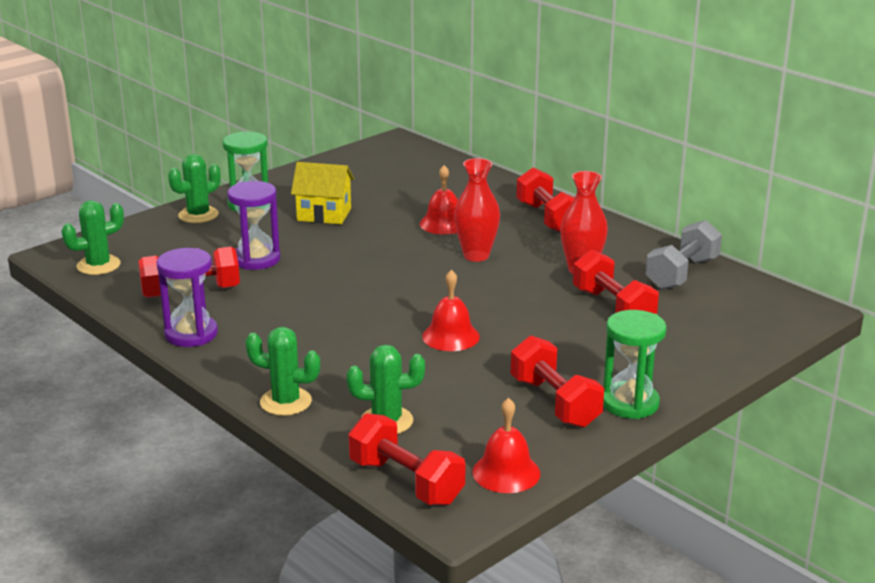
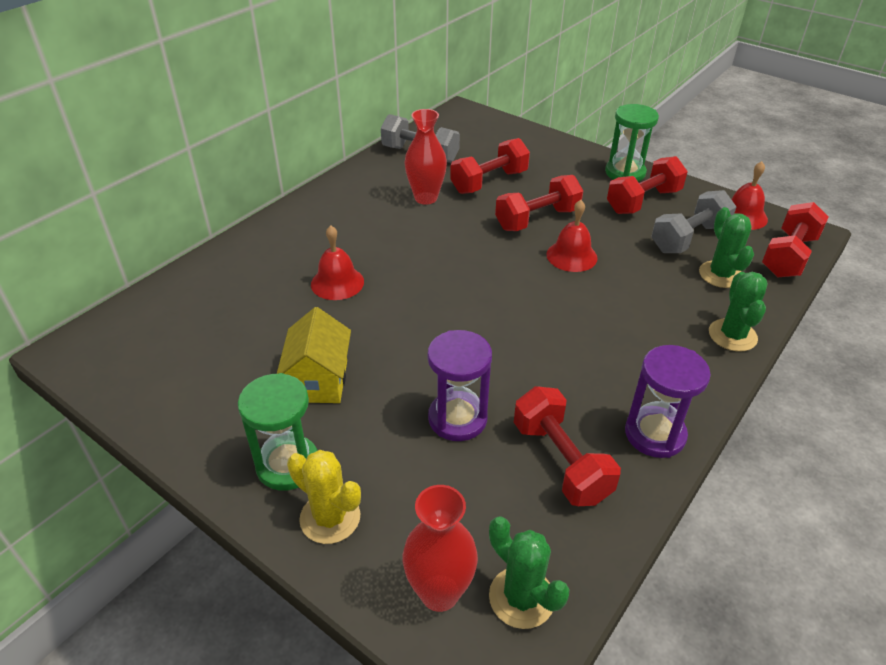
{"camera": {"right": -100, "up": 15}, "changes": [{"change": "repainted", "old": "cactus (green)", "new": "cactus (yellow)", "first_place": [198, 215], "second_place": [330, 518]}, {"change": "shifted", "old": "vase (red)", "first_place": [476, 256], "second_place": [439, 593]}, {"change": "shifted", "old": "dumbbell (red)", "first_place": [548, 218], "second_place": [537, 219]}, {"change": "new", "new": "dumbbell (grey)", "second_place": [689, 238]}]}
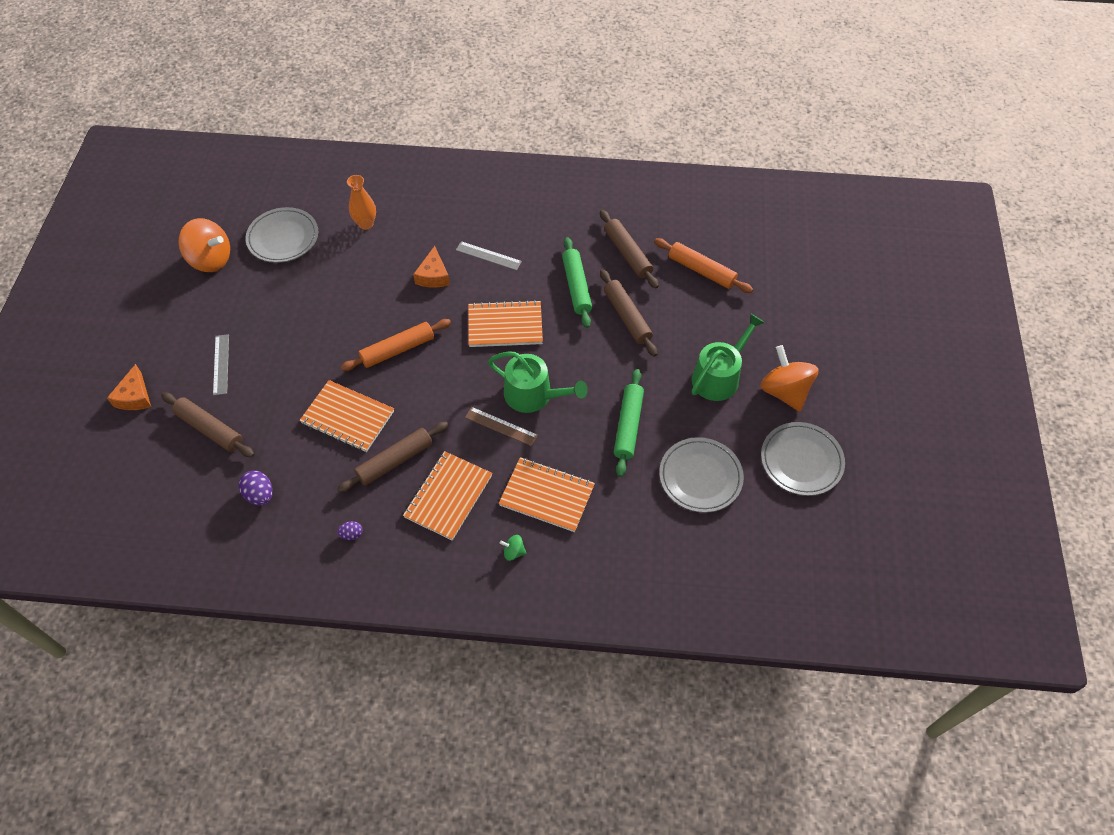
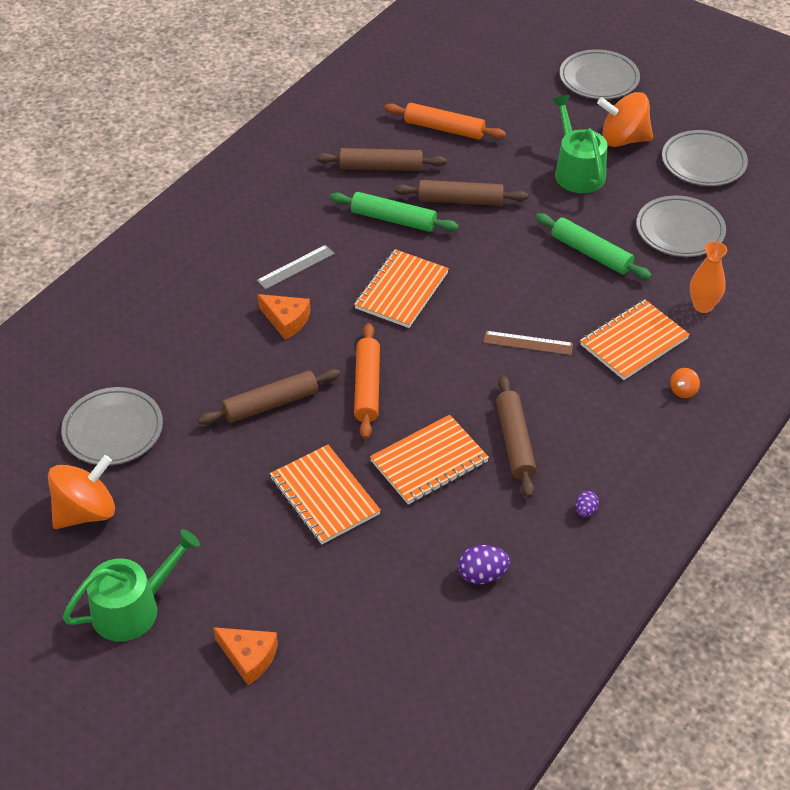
{"camera": {"right": -60, "up": -10}, "changes": [{"change": "shifted", "old": "watering can (green)", "first_place": [533, 395], "second_place": [133, 608]}, {"change": "shifted", "old": "rolling pin (brown)", "first_place": [209, 429], "second_place": [270, 404]}, {"change": "shifted", "old": "notebook (orange)", "first_place": [448, 496], "second_place": [324, 496]}, {"change": "rotated", "old": "rolling pin (orange)", "first_place": [701, 271], "second_place": [444, 128], "degrees": 45}, {"change": "rotated", "old": "ruler (brown)", "first_place": [501, 426], "second_place": [528, 343], "degrees": 45}, {"change": "new", "new": "plate (grey)", "second_place": [599, 79]}, {"change": "repainted", "old": "spinning top (green)", "new": "spinning top (orange)", "first_place": [513, 552], "second_place": [683, 391]}, {"change": "shifted", "old": "vase (orange)", "first_place": [366, 224], "second_place": [703, 306]}, {"change": "gone", "old": "ruler (grey)", "first_place": [221, 364]}]}
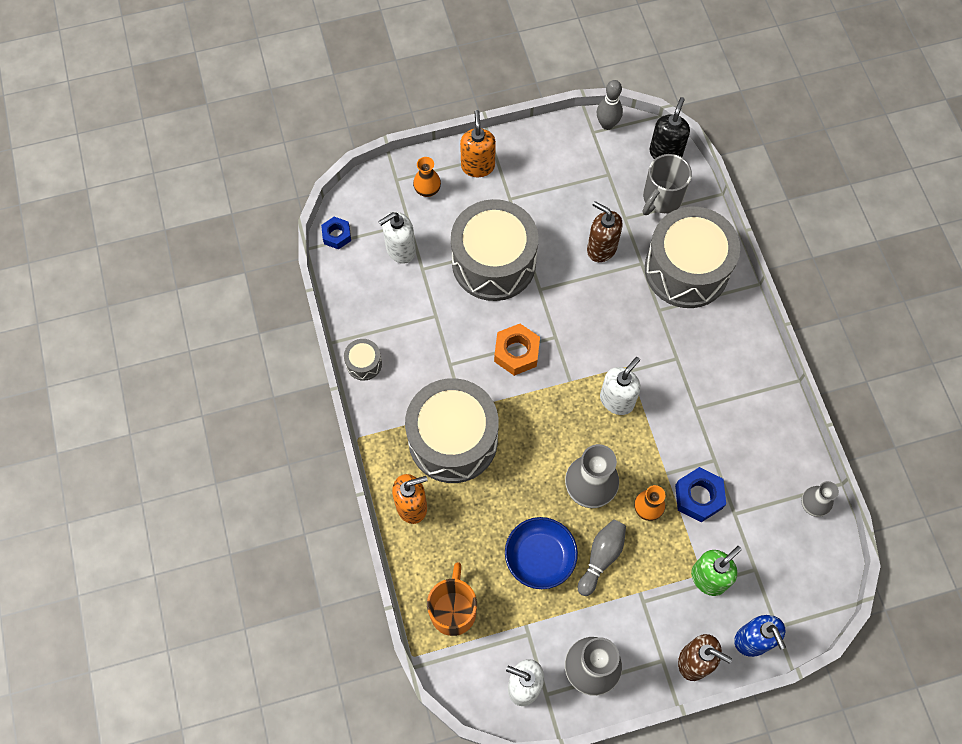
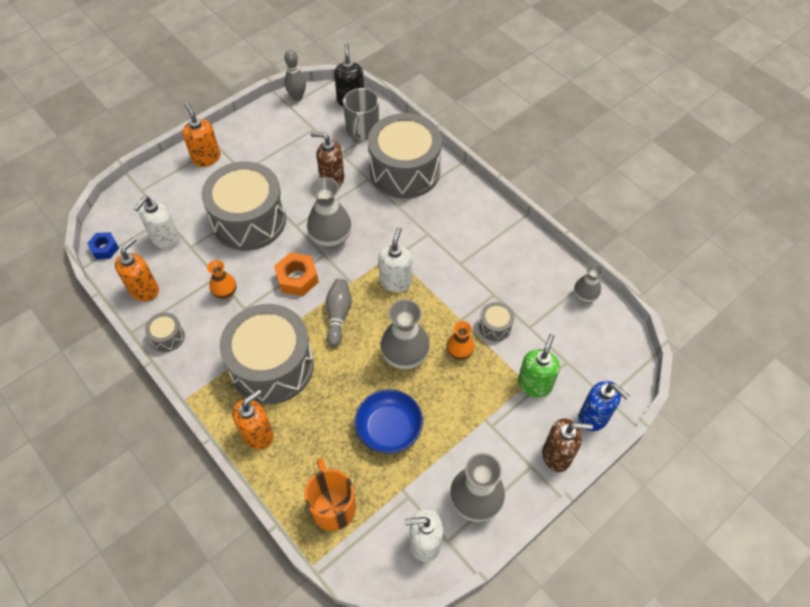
{"camera": {"right": -25, "up": -10}, "changes": [{"change": "new", "new": "soap dispenser (orange)", "second_place": [144, 290]}, {"change": "shifted", "old": "vase (orange)", "first_place": [427, 190], "second_place": [225, 292]}, {"change": "new", "new": "vase (grey)", "second_place": [331, 238]}, {"change": "shifted", "old": "bowling pin (grey)", "first_place": [601, 557], "second_place": [338, 315]}, {"change": "swapped", "old": "nut (blue)", "new": "drum (grey)", "first_place": [698, 497], "second_place": [495, 326]}]}
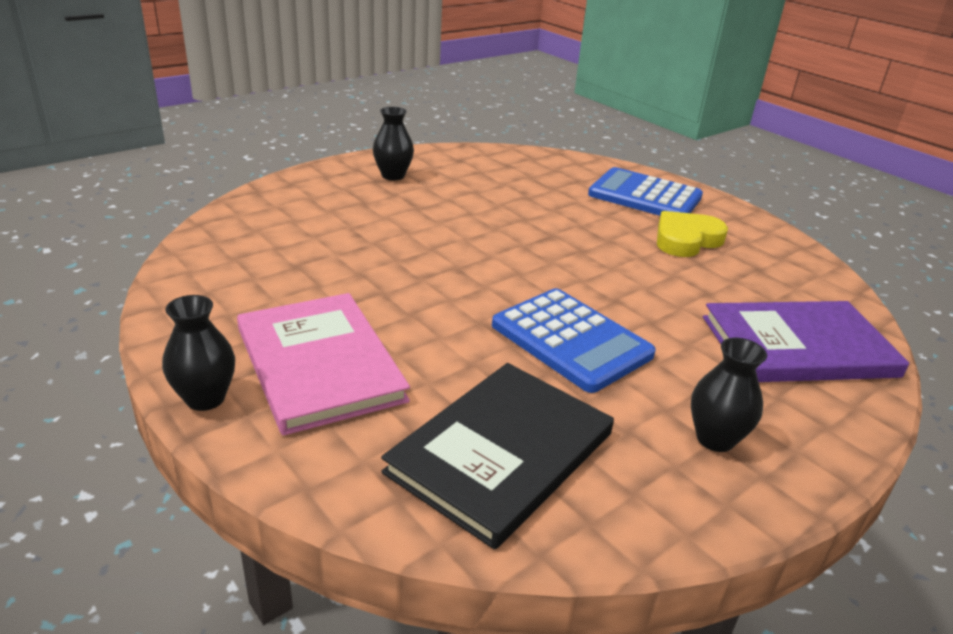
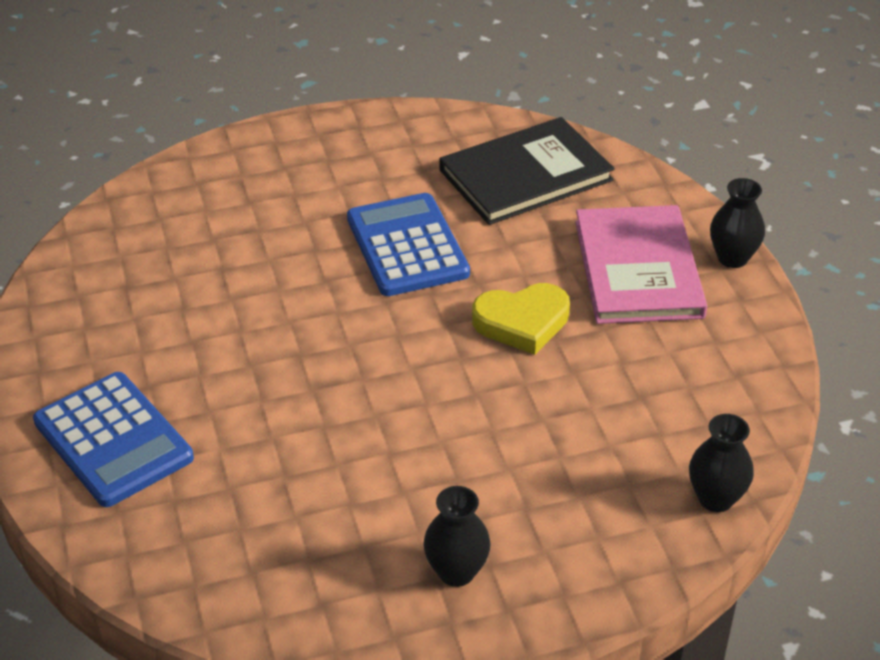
{"camera": {"right": -155, "up": 10}, "changes": [{"change": "shifted", "old": "heart (yellow)", "first_place": [686, 239], "second_place": [522, 322]}, {"change": "shifted", "old": "vase (black)", "first_place": [715, 439], "second_place": [715, 498]}, {"change": "gone", "old": "book (purple)", "first_place": [798, 346]}]}
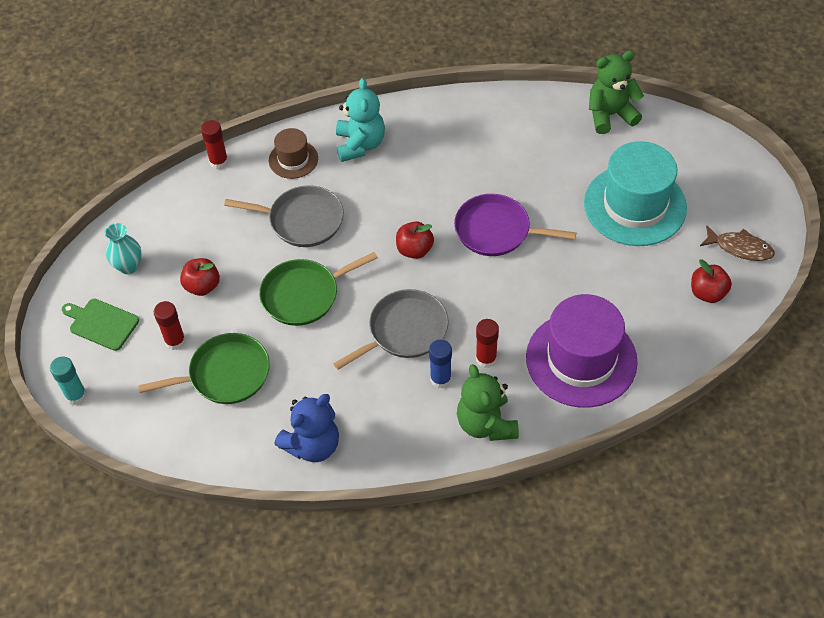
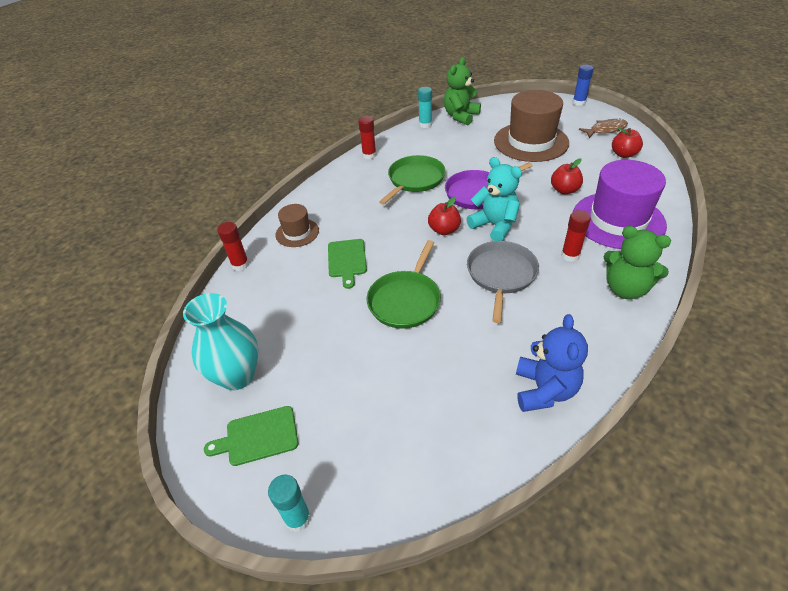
{"camera": {"right": -40, "up": -10}, "changes": [{"change": "scaled", "old": "vase (turquoise)", "first_place": [128, 266], "second_place": [237, 376], "factor": 1.63}, {"change": "swapped", "old": "pan (grey)", "new": "cutting board (green)", "first_place": [302, 220], "second_place": [347, 260]}, {"change": "shifted", "old": "glue stick (red)", "first_place": [175, 341], "second_place": [369, 155]}, {"change": "shifted", "old": "pan (green)", "first_place": [225, 374], "second_place": [414, 180]}, {"change": "new", "new": "glue stick (turquoise)", "second_place": [425, 124]}, {"change": "shifted", "old": "teddy bear (turquoise)", "first_place": [360, 144], "second_place": [494, 225]}, {"change": "repainted", "old": "hat (turquoise)", "new": "hat (brown)", "first_place": [635, 205], "second_place": [531, 142]}, {"change": "shifted", "old": "apple (red)", "first_place": [202, 286], "second_place": [564, 190]}, {"change": "shifted", "old": "glue stick (blue)", "first_place": [440, 379], "second_place": [579, 102]}]}
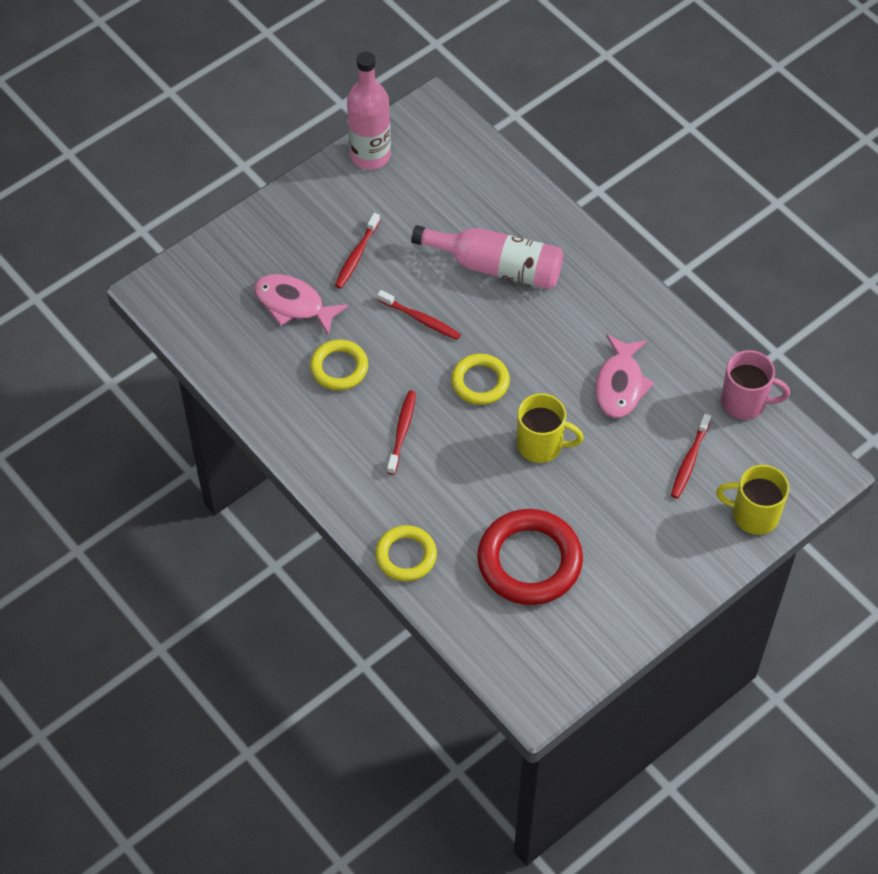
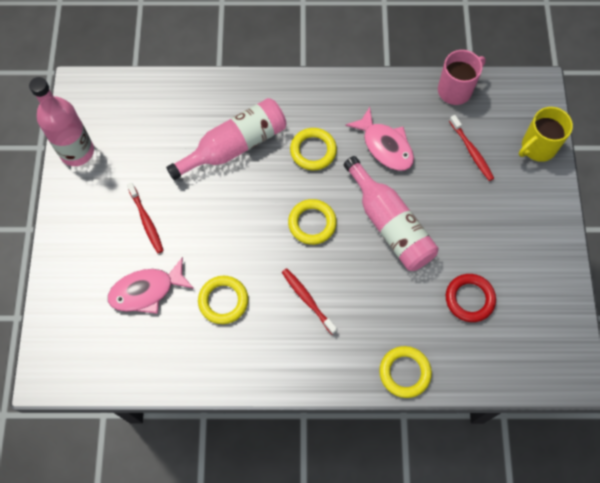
{"camera": {"right": -50, "up": 10}, "changes": [{"change": "new", "new": "ring (yellow)", "second_place": [313, 151]}, {"change": "swapped", "old": "mug (yellow)", "new": "bottle (pink)", "first_place": [541, 445], "second_place": [390, 224]}, {"change": "scaled", "old": "ring (red)", "first_place": [529, 561], "second_place": [469, 299], "factor": 0.59}, {"change": "gone", "old": "toothbrush (red)", "first_place": [420, 319]}]}
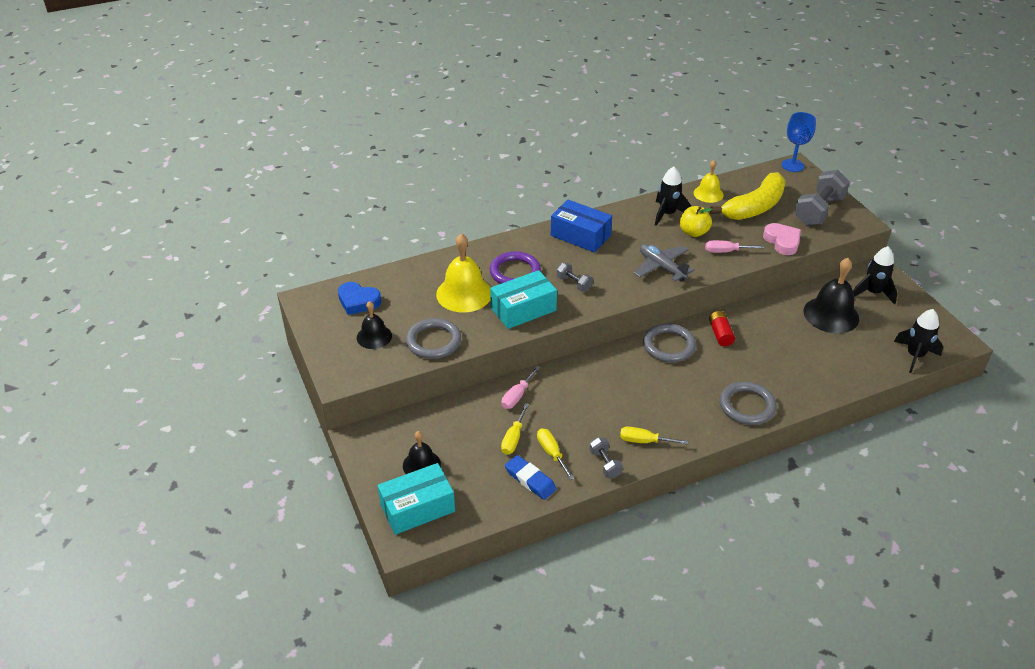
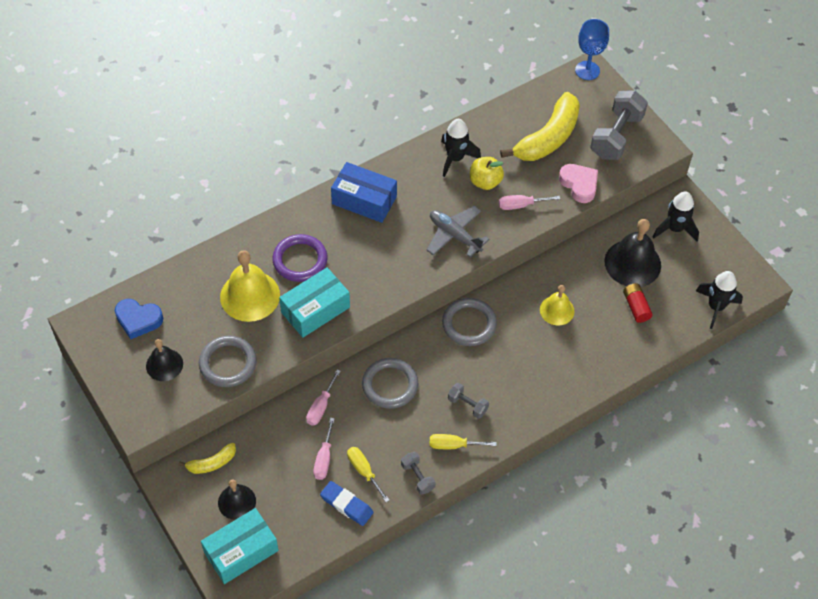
{"camera": {"right": -10, "up": 15}, "changes": [{"change": "new", "new": "banana (yellow)", "second_place": [211, 463]}, {"change": "repainted", "old": "screwdriver (yellow)", "new": "screwdriver (pink)", "first_place": [513, 438], "second_place": [324, 459]}, {"change": "shifted", "old": "ring (grey)", "first_place": [747, 406], "second_place": [390, 385]}, {"change": "shifted", "old": "dumbbell (grey)", "first_place": [574, 284], "second_place": [467, 405]}, {"change": "shifted", "old": "bell (yellow)", "first_place": [708, 194], "second_place": [557, 310]}, {"change": "shifted", "old": "battery (red)", "first_place": [720, 334], "second_place": [636, 307]}]}
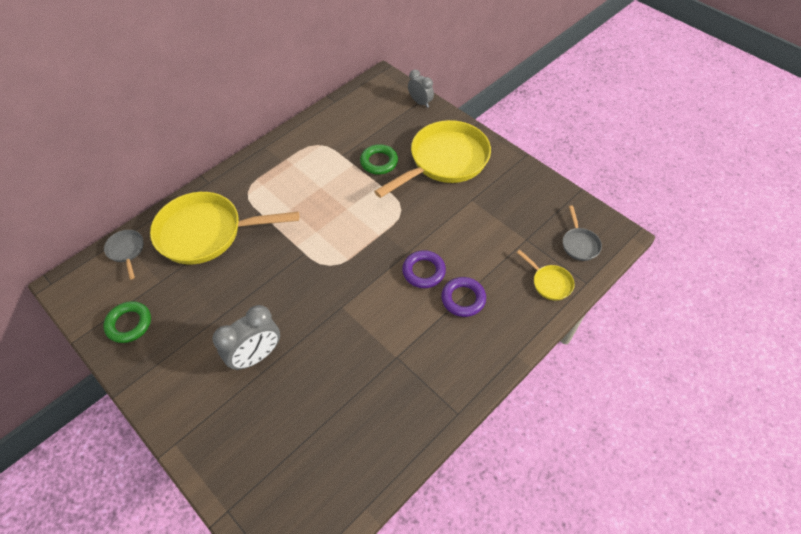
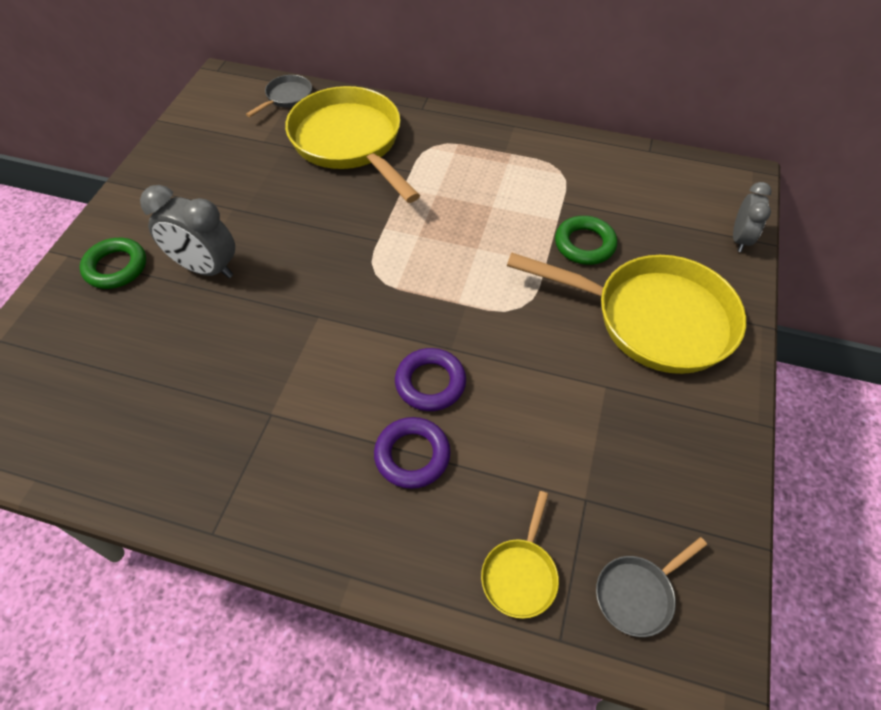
{"camera": {"right": 60, "up": 0}, "changes": [{"change": "shifted", "old": "ring (green)", "first_place": [129, 324], "second_place": [116, 267]}]}
